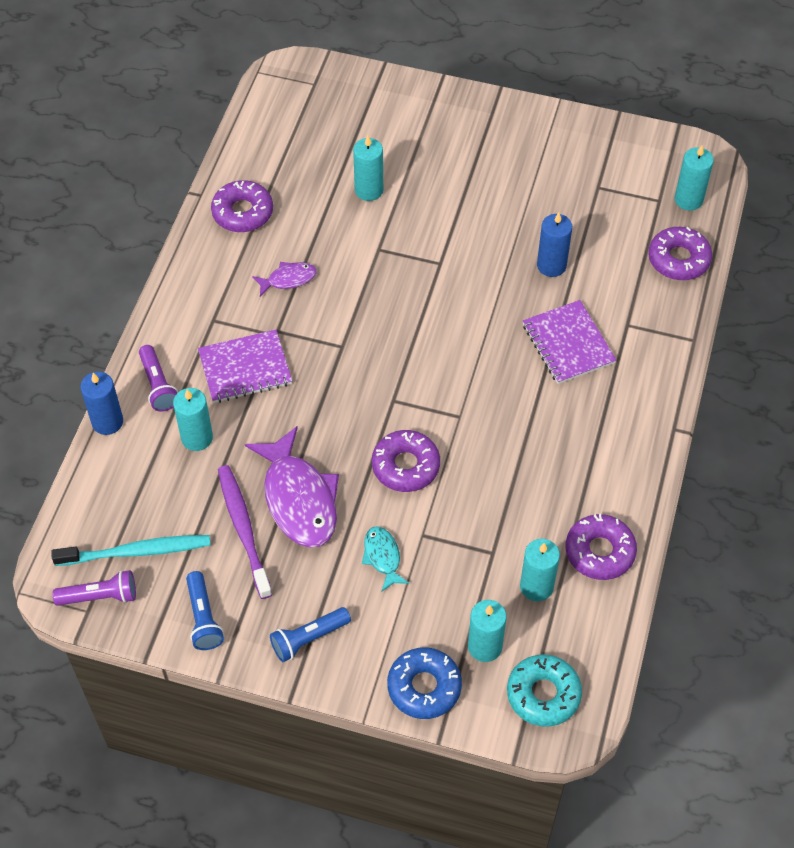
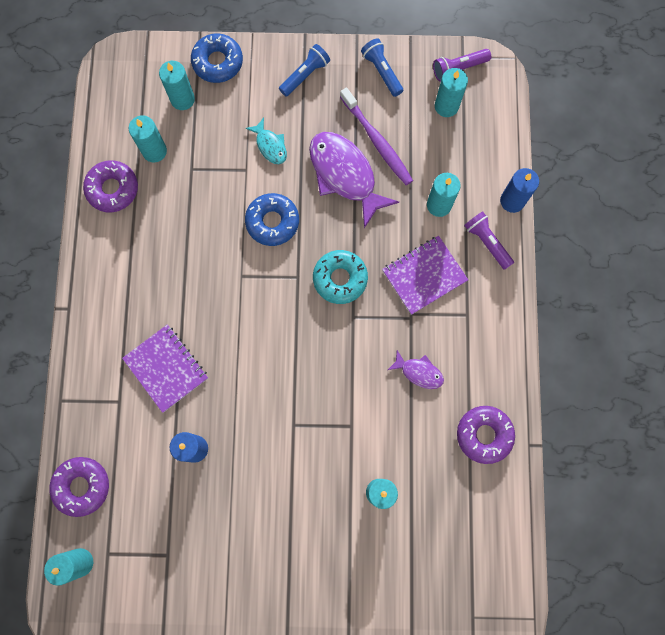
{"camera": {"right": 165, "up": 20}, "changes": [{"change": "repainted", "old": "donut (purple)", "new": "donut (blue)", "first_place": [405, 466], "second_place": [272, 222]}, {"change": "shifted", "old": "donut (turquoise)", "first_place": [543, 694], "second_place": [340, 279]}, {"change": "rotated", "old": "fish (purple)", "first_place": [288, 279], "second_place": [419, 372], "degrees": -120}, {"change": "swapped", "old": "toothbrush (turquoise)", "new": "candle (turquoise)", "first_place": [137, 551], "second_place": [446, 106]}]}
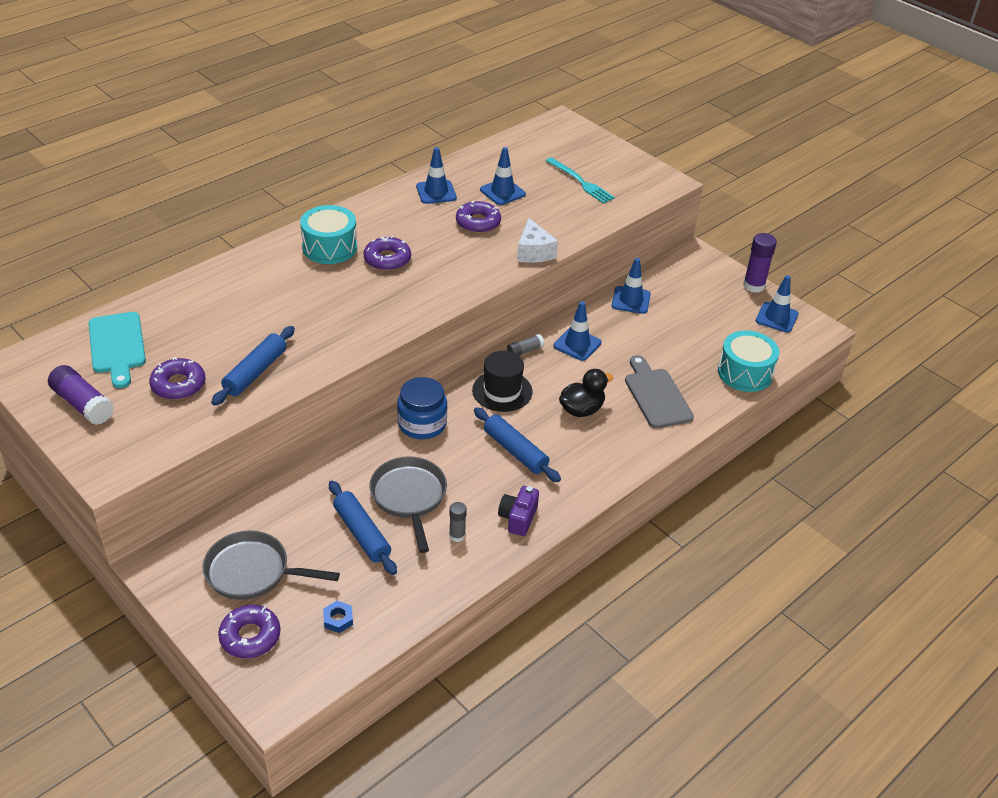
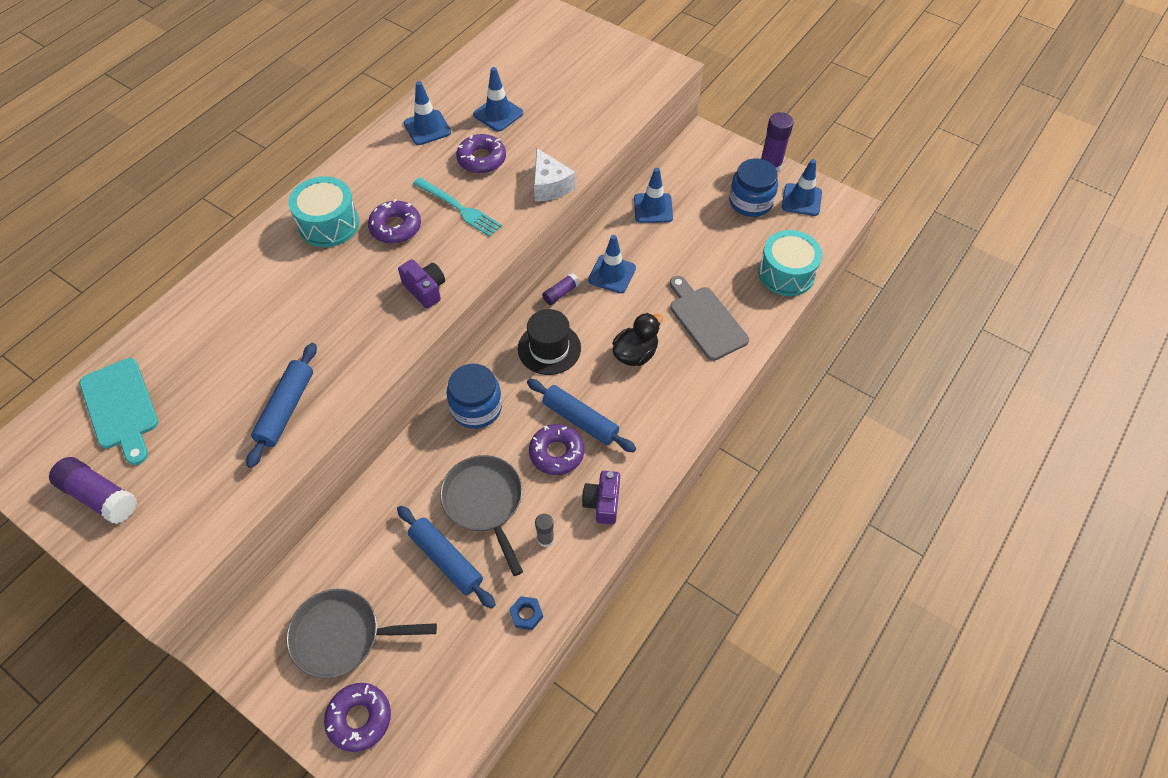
{"camera": {"right": -10, "up": 15}, "changes": [{"change": "new", "new": "camera (purple)", "second_place": [425, 289]}, {"change": "shifted", "old": "fork (turquoise)", "first_place": [580, 182], "second_place": [458, 208]}, {"change": "shifted", "old": "nut (blue)", "first_place": [338, 619], "second_place": [526, 614]}, {"change": "shifted", "old": "donut (purple)", "first_place": [178, 385], "second_place": [556, 453]}, {"change": "repainted", "old": "glue stick (grey)", "new": "glue stick (purple)", "first_place": [525, 351], "second_place": [561, 293]}, {"change": "new", "new": "jar (blue)", "second_place": [750, 202]}]}
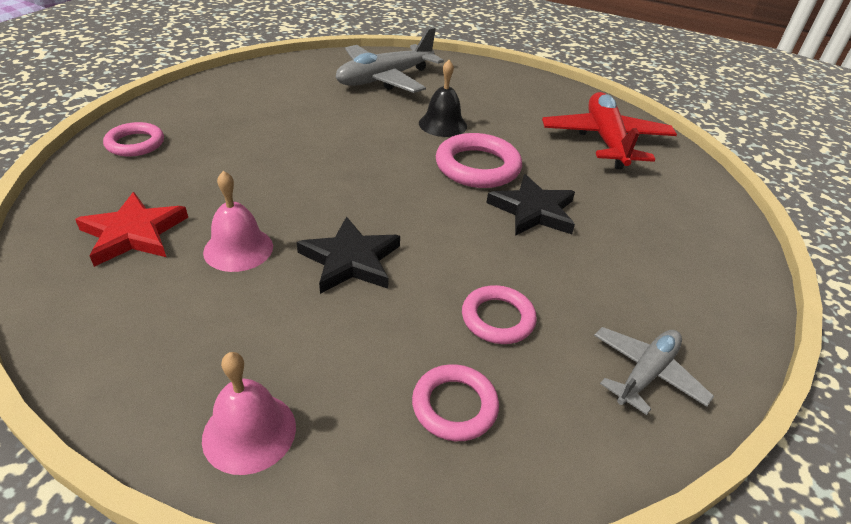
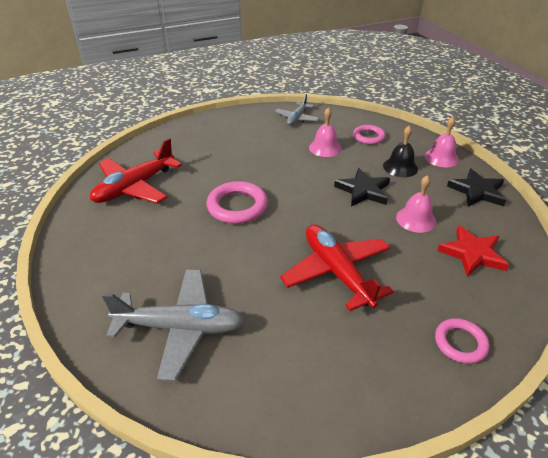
{"camera": {"right": -135, "up": 0}, "changes": [{"change": "rotated", "old": "plane (grey)", "first_place": [646, 374], "second_place": [297, 118], "degrees": -60}, {"change": "new", "new": "plane (red)", "second_place": [337, 272]}, {"change": "swapped", "old": "ring (pink)", "new": "bell (pink)", "first_place": [498, 318], "second_place": [325, 148]}, {"change": "shifted", "old": "bell (black)", "first_place": [442, 124], "second_place": [400, 167]}, {"change": "shifted", "old": "star (black)", "first_place": [533, 210], "second_place": [477, 191]}]}
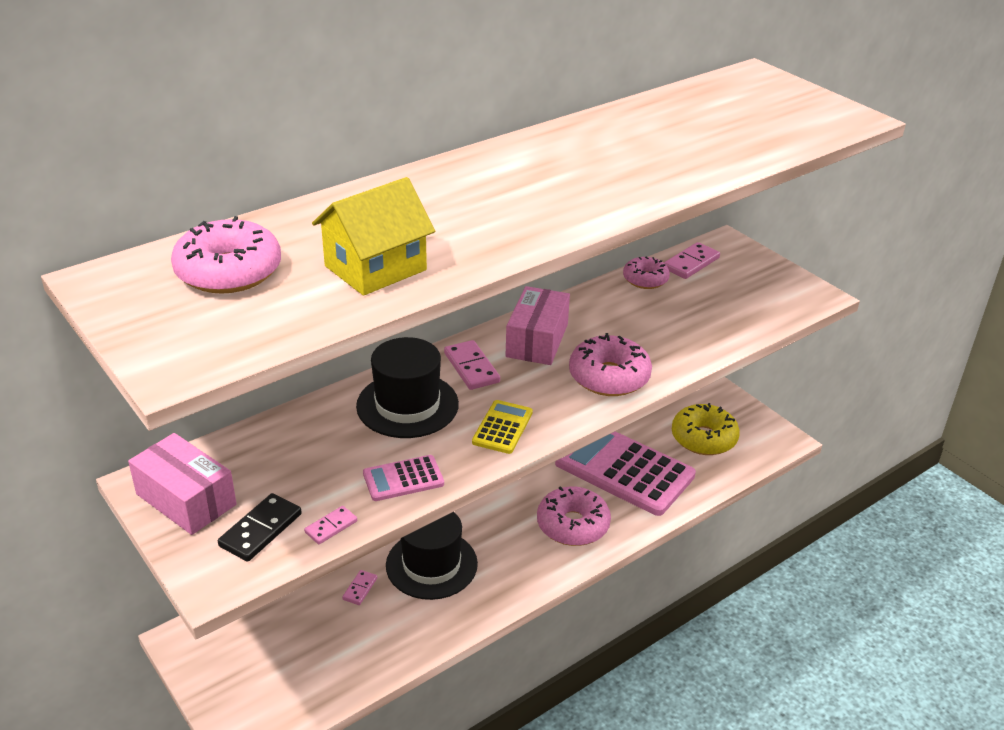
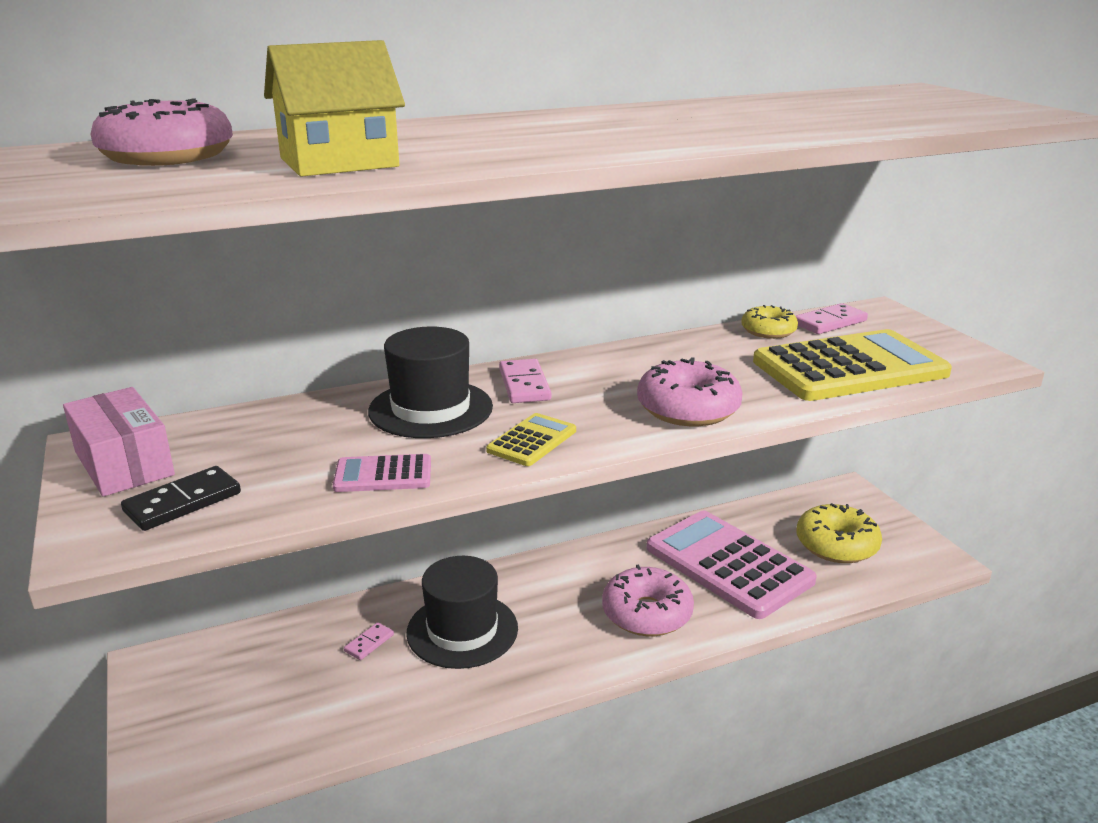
{"camera": {"right": 15, "up": -10}, "changes": [{"change": "repainted", "old": "donut (pink)", "new": "donut (yellow)", "first_place": [645, 279], "second_place": [768, 331]}, {"change": "new", "new": "calculator (yellow)", "second_place": [849, 368]}, {"change": "gone", "old": "domino (pink)", "first_place": [331, 527]}, {"change": "gone", "old": "box (pink)", "first_place": [537, 340]}]}
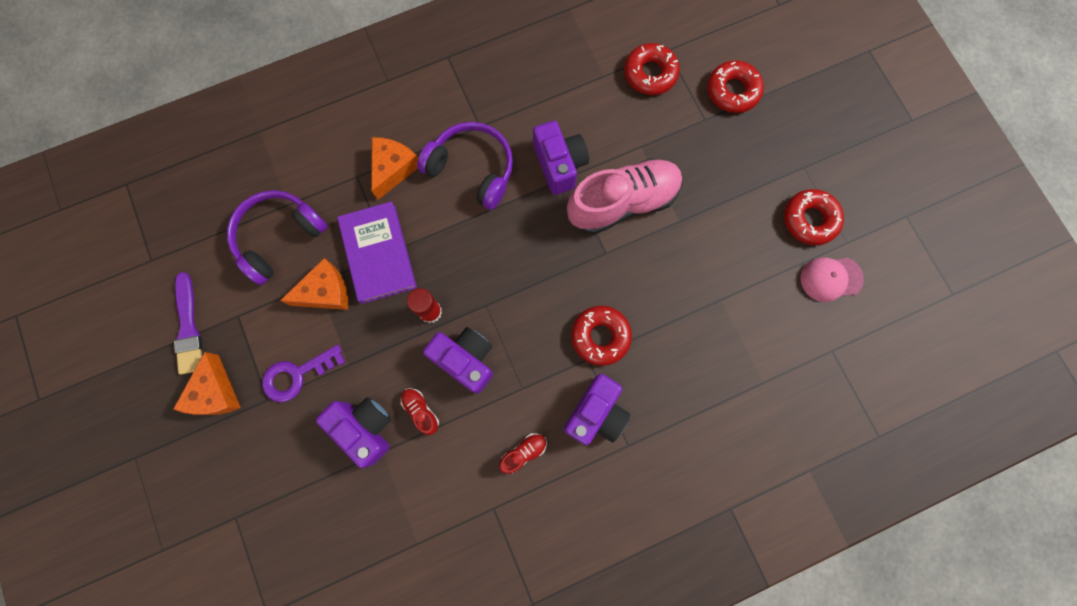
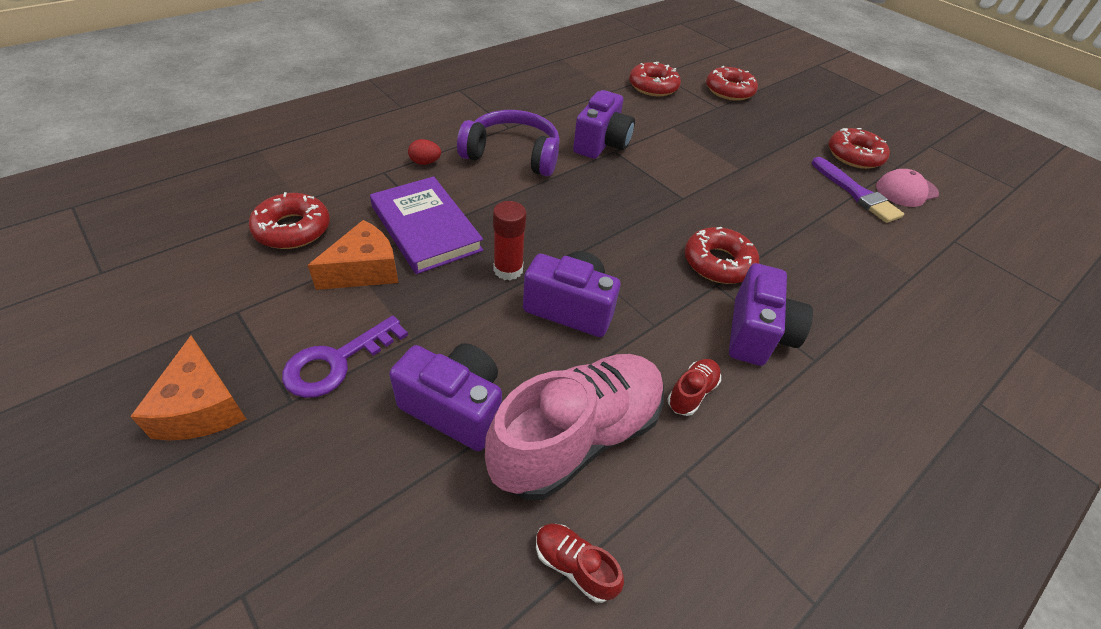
{"camera": {"right": -20, "up": -30}, "changes": [{"change": "swapped", "old": "headphones (purple)", "new": "donut (red)", "first_place": [279, 237], "second_place": [292, 229]}, {"change": "swapped", "old": "cheese (orange)", "new": "egg (red)", "first_place": [393, 169], "second_place": [425, 162]}, {"change": "shifted", "old": "shoe (pink)", "first_place": [623, 203], "second_place": [577, 437]}, {"change": "shifted", "old": "shoe (red)", "first_place": [421, 411], "second_place": [574, 565]}, {"change": "rotated", "old": "camera (purple)", "first_place": [559, 164], "second_place": [601, 144], "degrees": 60}, {"change": "shifted", "old": "brush (purple)", "first_place": [188, 328], "second_place": [856, 193]}]}
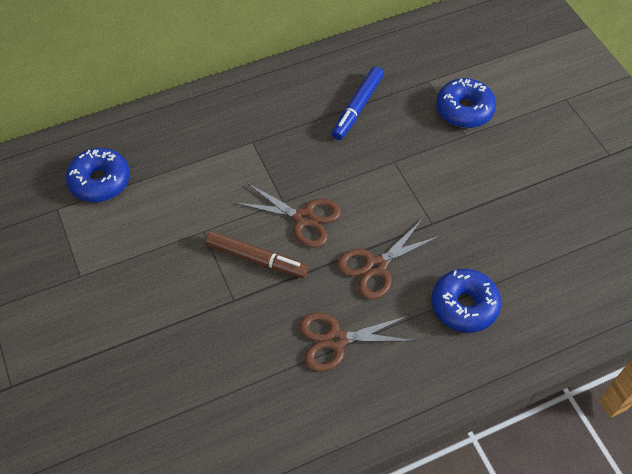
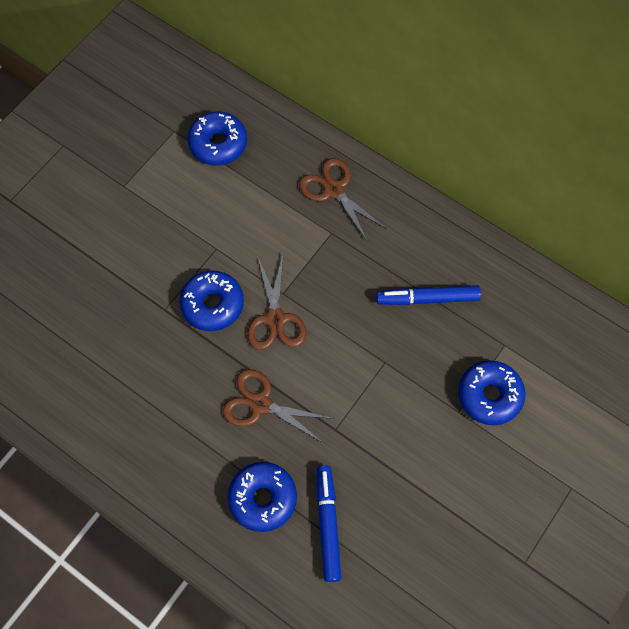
{"camera": {"right": 60, "up": 10}, "changes": [{"change": "swapped", "old": "marker (brown)", "new": "donut (blue)", "first_place": [256, 259], "second_place": [212, 304]}, {"change": "shifted", "old": "scissors (brown)", "first_place": [336, 340], "second_place": [334, 190]}, {"change": "new", "new": "marker (blue)", "second_place": [328, 524]}]}
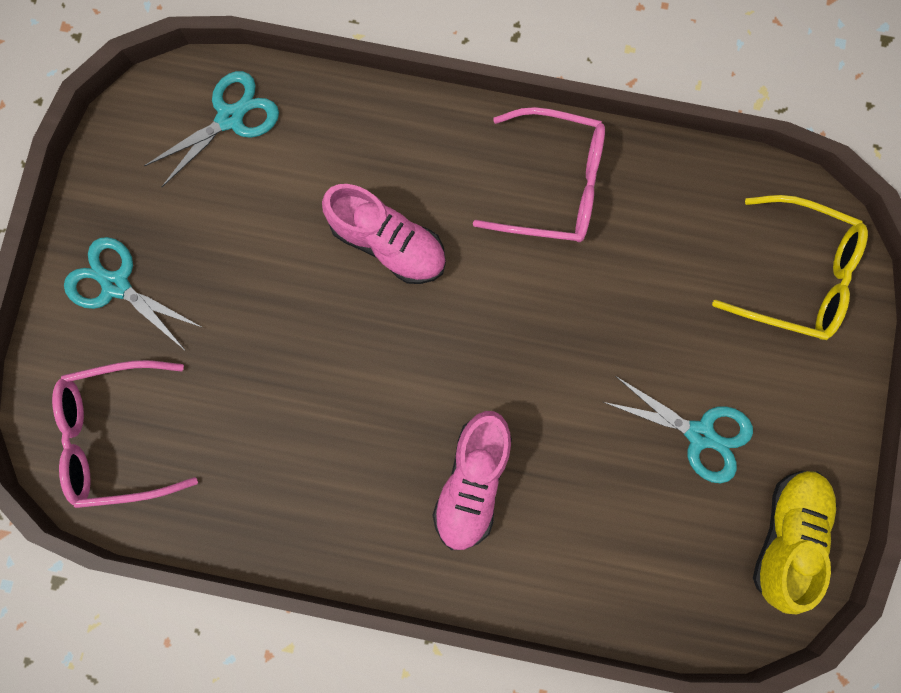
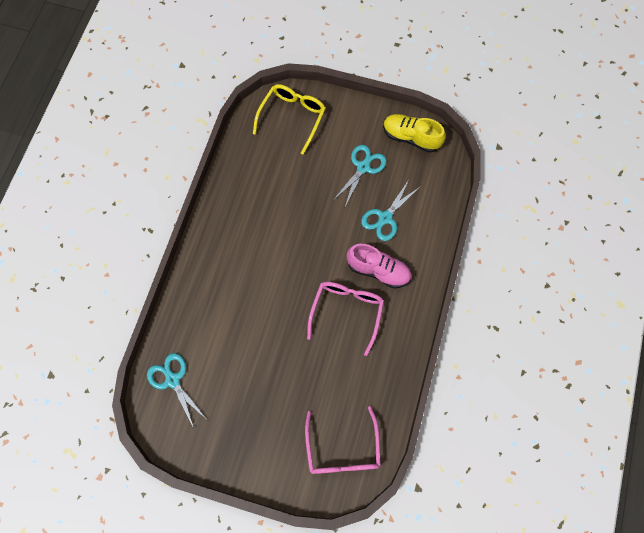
{"camera": {"right": -85, "up": -10}, "changes": [{"change": "shifted", "old": "glasses (pink)", "first_place": [553, 185], "second_place": [346, 312]}, {"change": "shifted", "old": "scissors (turquoise)", "first_place": [116, 285], "second_place": [385, 218]}, {"change": "gone", "old": "shoe (pink)", "first_place": [388, 243]}]}
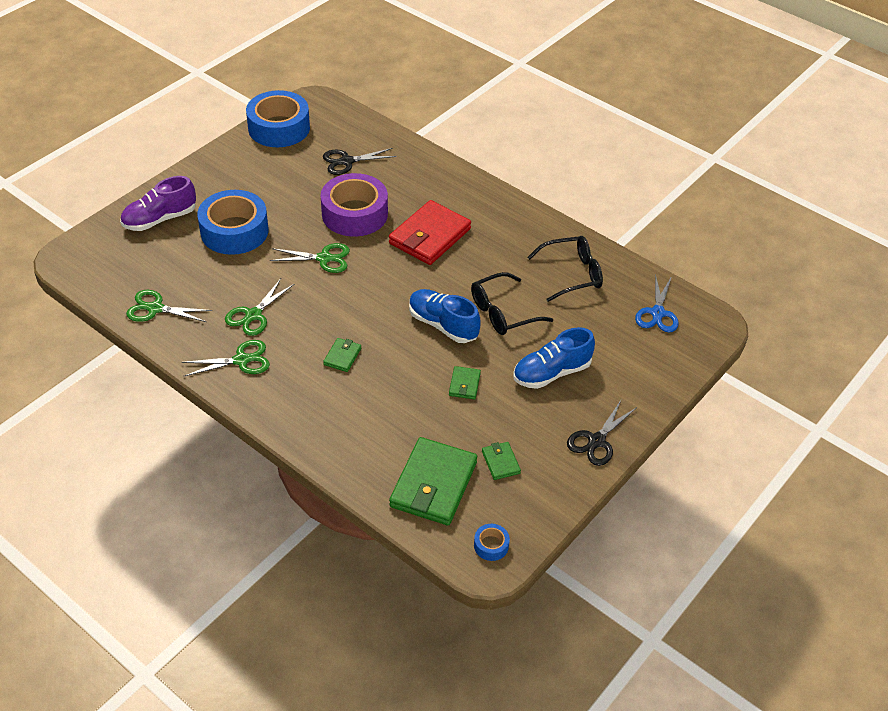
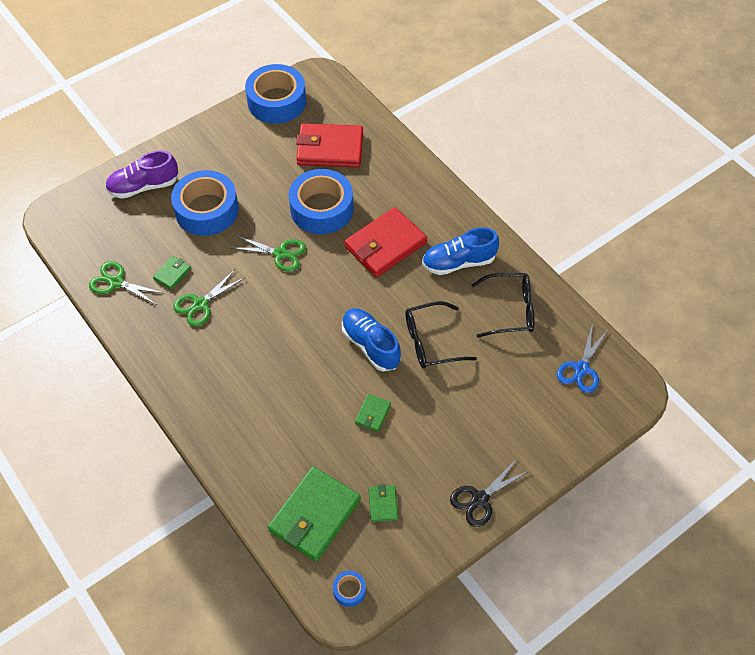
{"camera": {"right": 15, "up": 10}, "changes": [{"change": "shifted", "old": "wallet (green)", "first_place": [342, 356], "second_place": [172, 274]}, {"change": "repainted", "old": "tape (purple)", "new": "tape (blue)", "first_place": [354, 214], "second_place": [321, 209]}, {"change": "swapped", "old": "scissors (black)", "new": "wallet (red)", "first_place": [347, 161], "second_place": [330, 149]}, {"change": "shifted", "old": "shoe (blue)", "first_place": [551, 373], "second_place": [458, 262]}, {"change": "gone", "old": "scissors (green)", "first_place": [241, 360]}]}
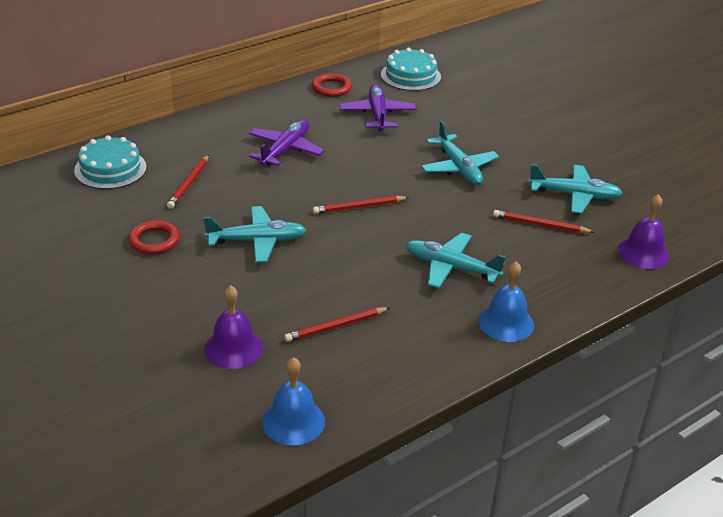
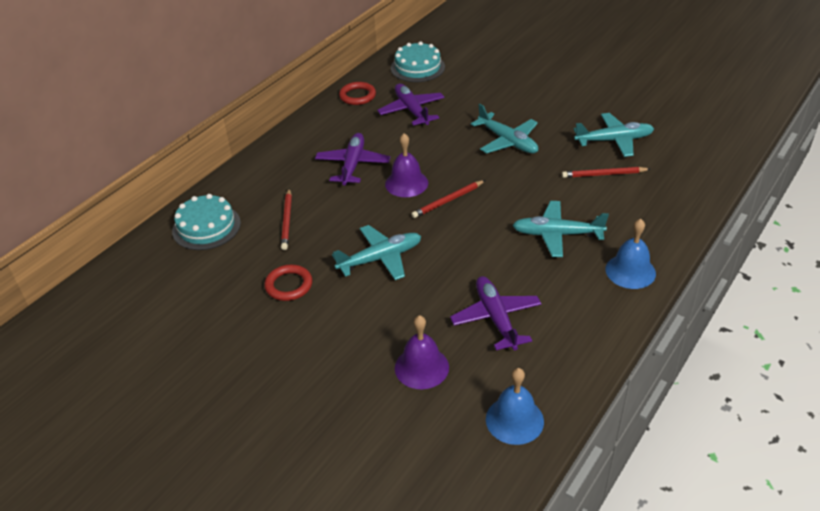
{"camera": {"right": -15, "up": 5}, "changes": [{"change": "shifted", "old": "bell (purple)", "first_place": [643, 253], "second_place": [406, 183]}, {"change": "swapped", "old": "pencil (red)", "new": "plane (purple)", "first_place": [336, 326], "second_place": [496, 318]}]}
